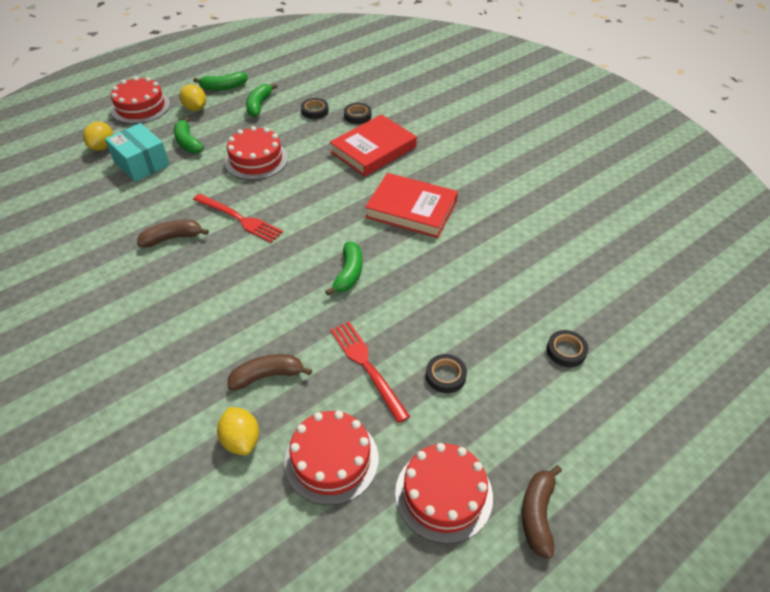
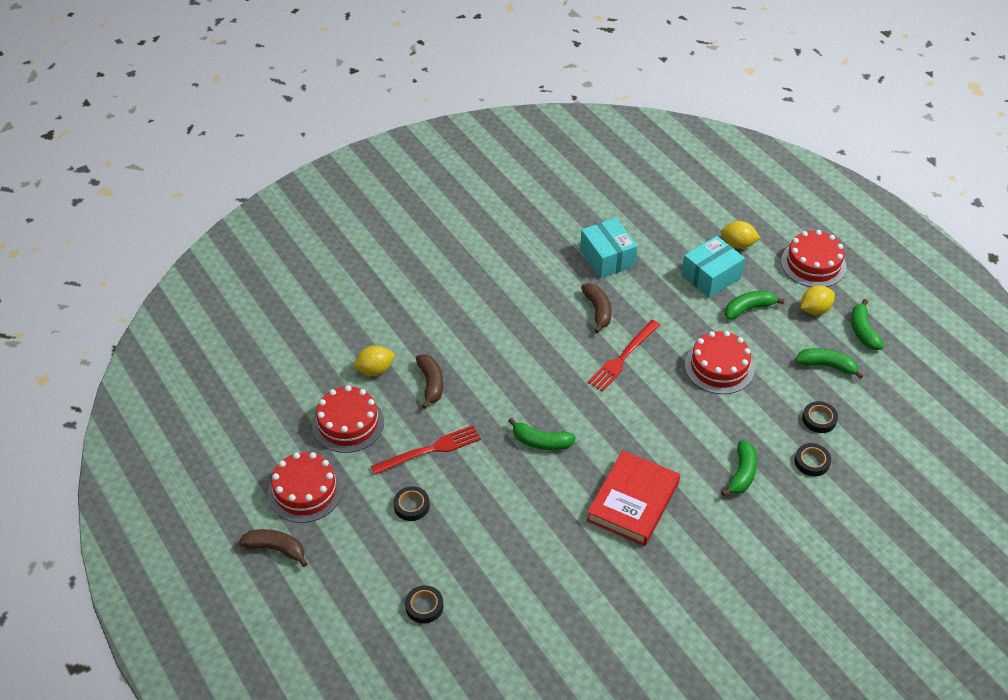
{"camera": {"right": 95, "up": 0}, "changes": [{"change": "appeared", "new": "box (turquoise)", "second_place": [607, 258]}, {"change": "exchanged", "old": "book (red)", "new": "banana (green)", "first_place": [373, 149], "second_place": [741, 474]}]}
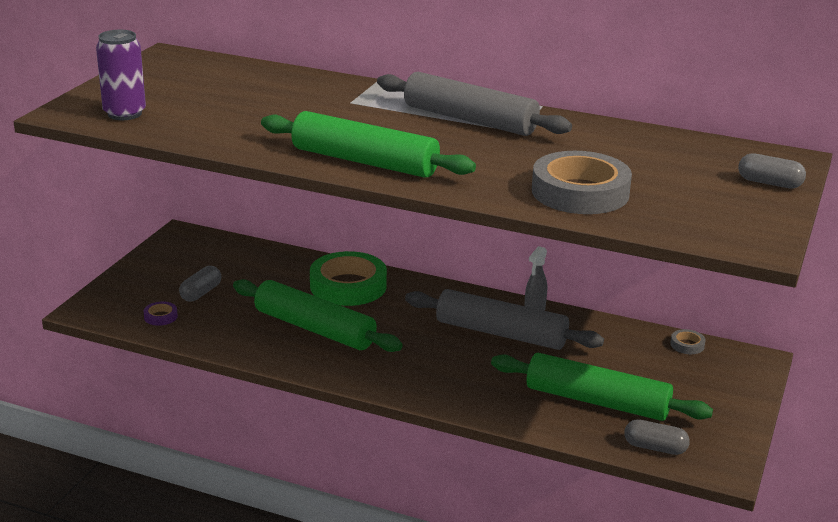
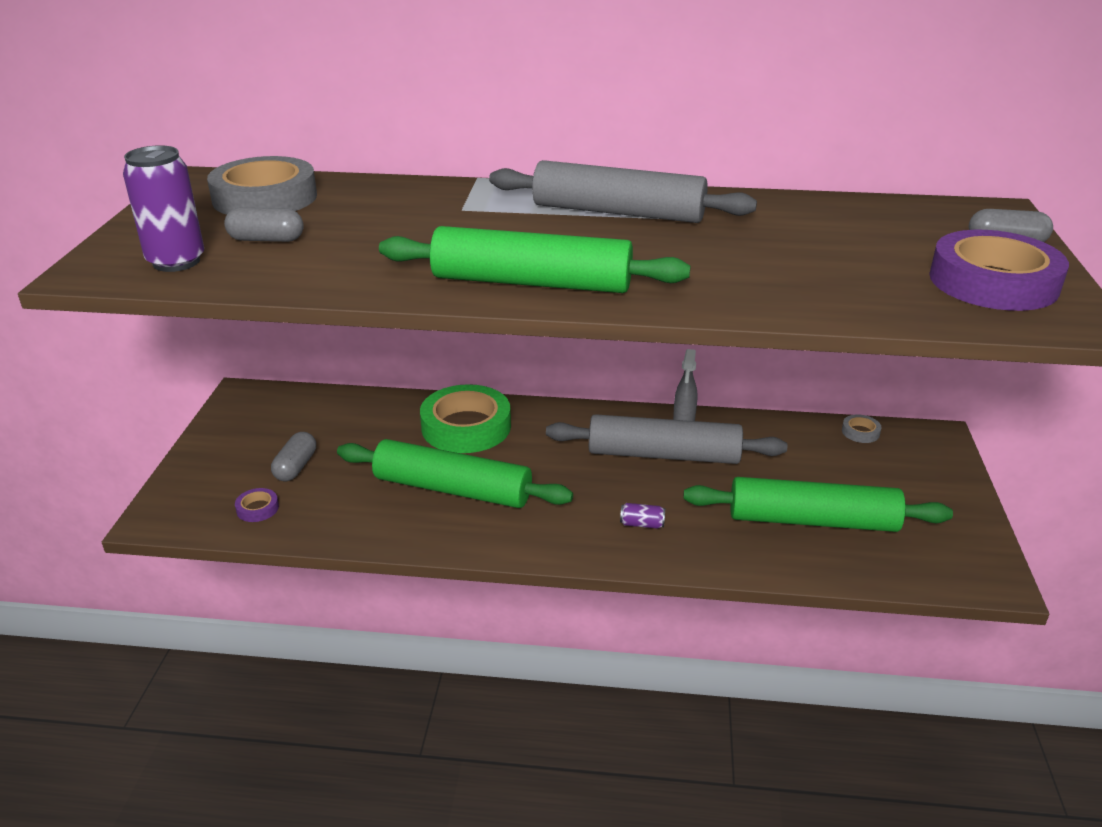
{"camera": {"right": -15, "up": 5}, "changes": [{"change": "appeared", "new": "can (purple)", "second_place": [642, 524]}, {"change": "appeared", "new": "tape (purple)", "second_place": [993, 282]}, {"change": "relocated", "old": "tape (grey)", "first_place": [580, 192], "second_place": [265, 198]}, {"change": "relocated", "old": "capsule (grey)", "first_place": [655, 447], "second_place": [266, 239]}]}
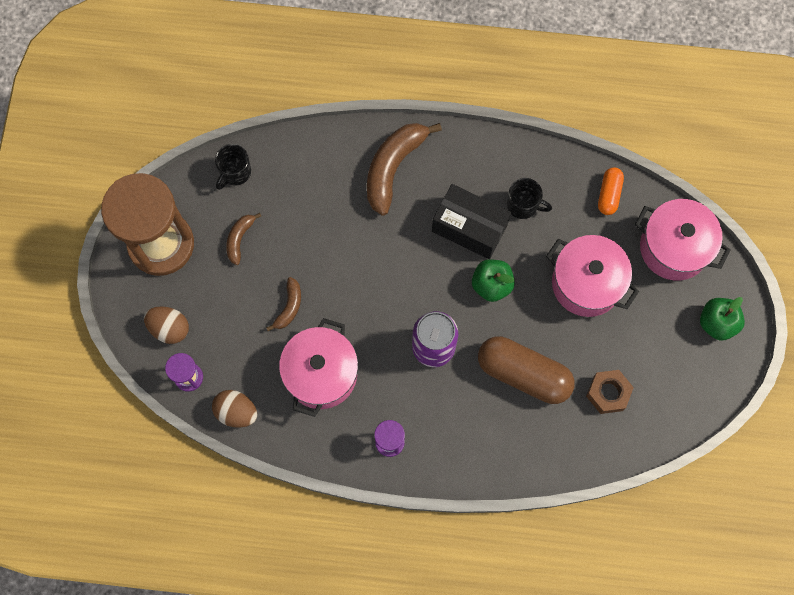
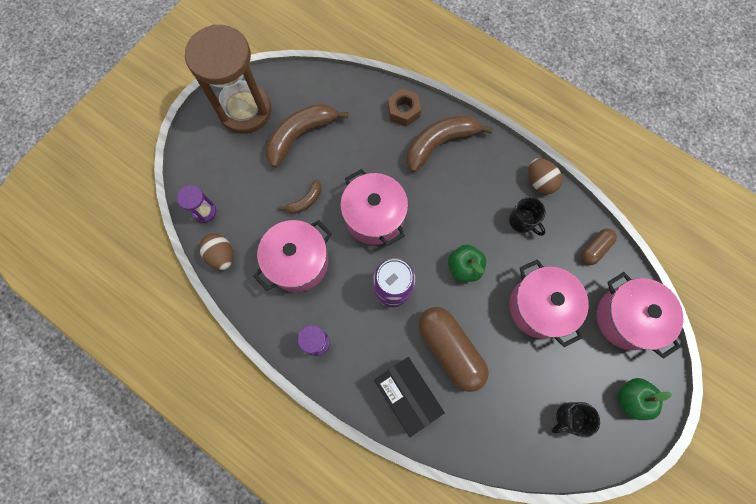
{"camera": {"right": 30, "up": 0}, "changes": [{"change": "appeared", "new": "pot (pink)", "second_place": [374, 217]}, {"change": "relocated", "old": "egg (brown)", "first_place": [169, 328], "second_place": [540, 182]}, {"change": "relocated", "old": "mug (black)", "first_place": [235, 172], "second_place": [569, 418]}, {"change": "relocated", "old": "box (black)", "first_place": [469, 228], "second_place": [406, 395]}, {"change": "relocated", "old": "nut (brown)", "first_place": [608, 393], "second_place": [403, 111]}, {"change": "colour", "old": "capsule (orange)", "new": "capsule (brown)", "first_place": [609, 194], "second_place": [595, 249]}, {"change": "size", "old": "banana (brown)", "first_place": [239, 239], "second_place": [300, 135], "factor": 1.95}]}
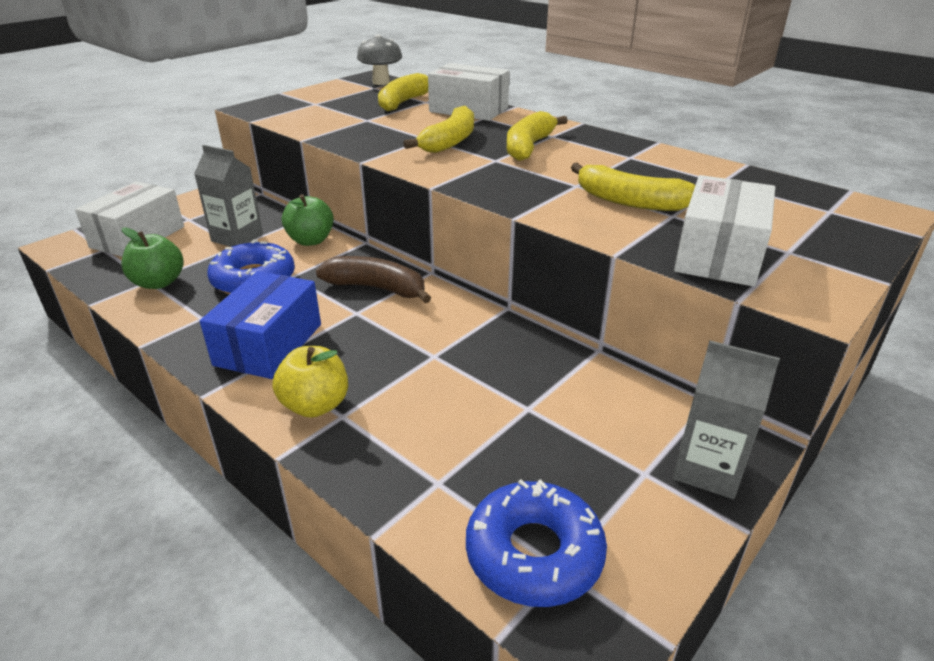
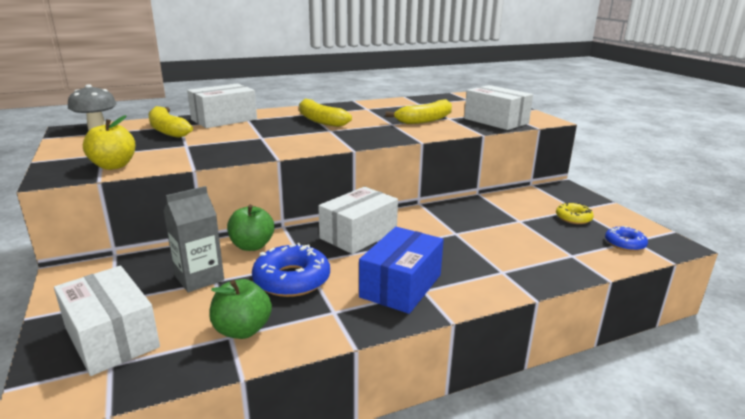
{"camera": {"right": -65, "up": -10}, "changes": [{"change": "missing", "old": "banana (yellow)", "first_place": [450, 141]}, {"change": "missing", "old": "carton (grey)", "first_place": [707, 469]}, {"change": "appeared", "new": "donut (yellow)", "second_place": [573, 218]}, {"change": "relocated", "old": "apple (yellow)", "first_place": [315, 405], "second_place": [114, 166]}, {"change": "exchanged", "old": "banana (brown)", "new": "box (white)", "first_place": [377, 288], "second_place": [358, 234]}, {"change": "spun", "old": "box (blue)", "first_place": [269, 344], "second_place": [401, 286], "degrees": 75}, {"change": "size", "old": "donut (blue)", "first_place": [534, 553], "second_place": [624, 244], "factor": 0.58}]}
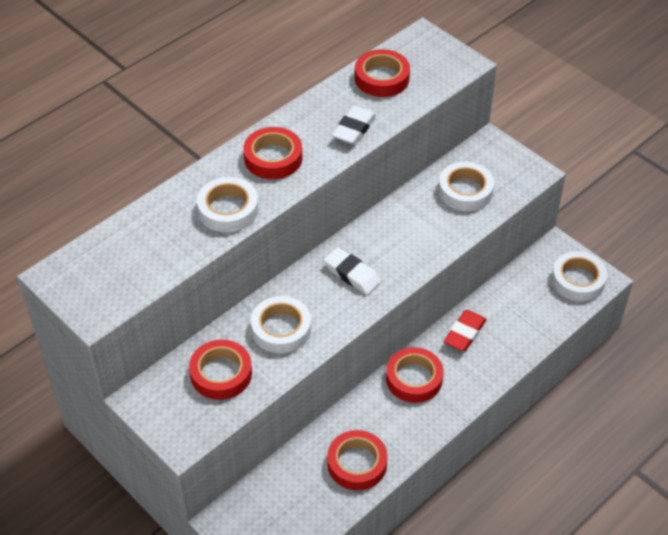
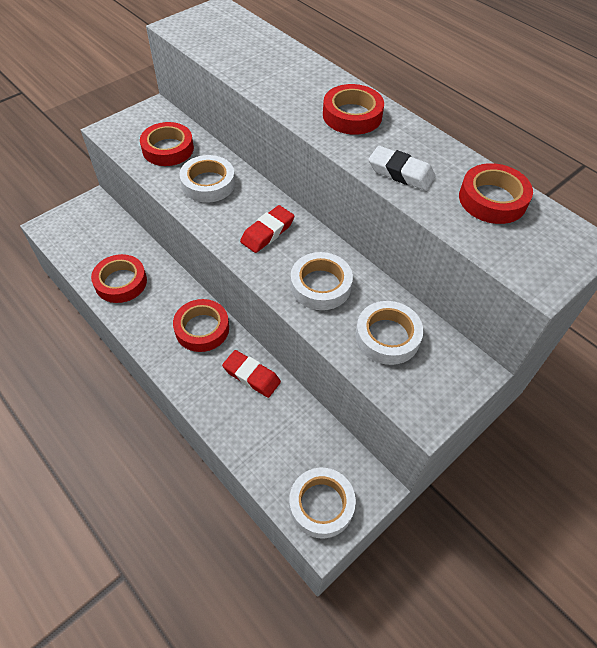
{"camera": {"right": 90, "up": 5}, "changes": [{"change": "relocated", "old": "tape (white)", "first_place": [228, 209], "second_place": [320, 285]}, {"change": "colour", "old": "eraser (white)", "new": "eraser (red)", "first_place": [352, 274], "second_place": [267, 232]}]}
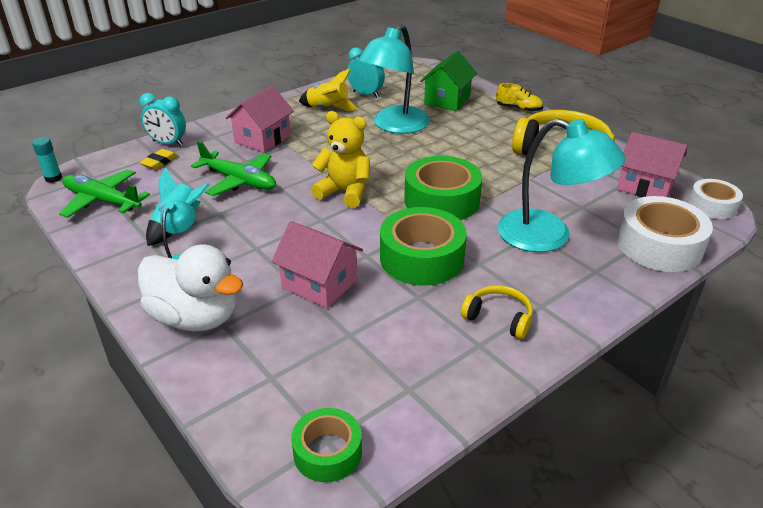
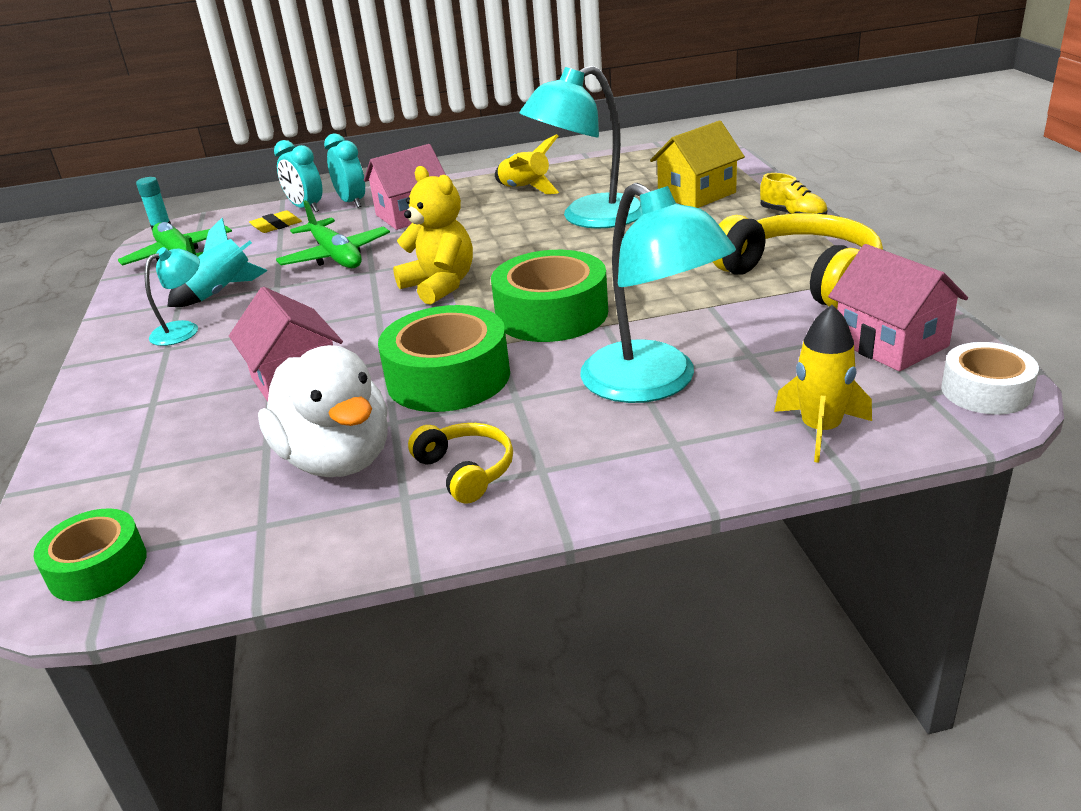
{"camera": {"right": 30, "up": -5}, "changes": [{"change": "relocated", "old": "duck (white)", "first_place": [195, 317], "second_place": [337, 459]}, {"change": "relocated", "old": "clock (turquoise)", "first_place": [366, 94], "second_place": [352, 202]}, {"change": "exchanged", "old": "tape (white)", "new": "rocket (yellow)", "first_place": [659, 245], "second_place": [820, 430]}, {"change": "colour", "old": "house (green)", "new": "house (yellow)", "first_place": [447, 100], "second_place": [696, 194]}]}
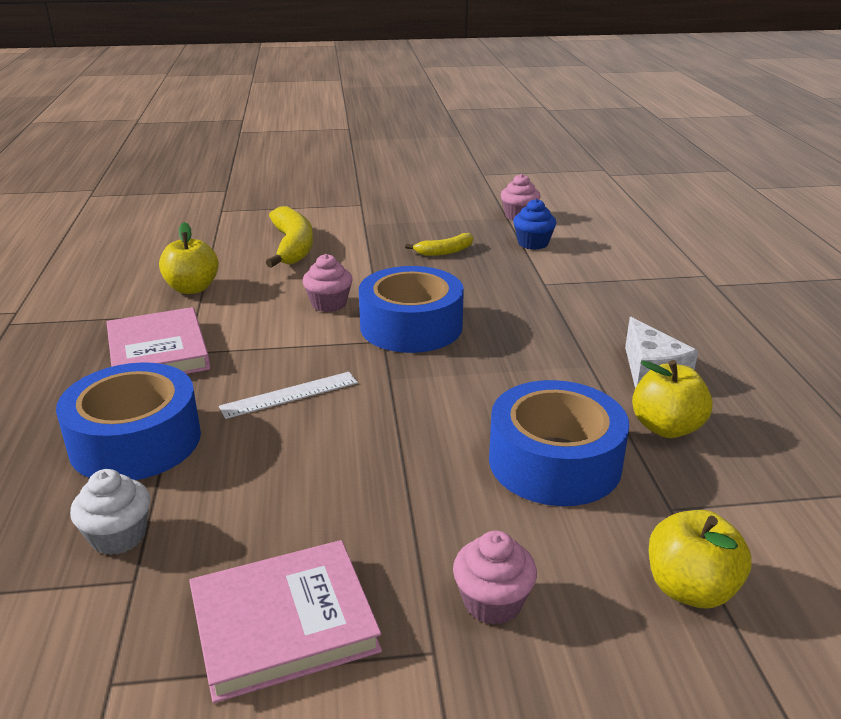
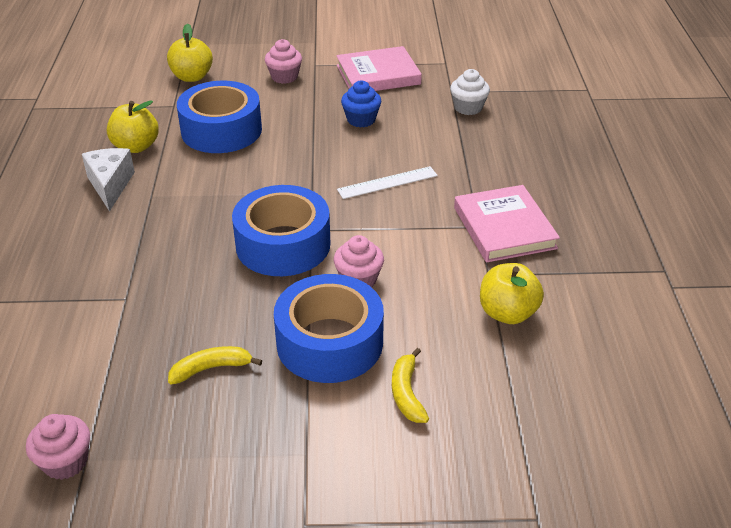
{"camera": {"right": -175, "up": 10}, "changes": [{"change": "relocated", "old": "tape (blue)", "first_place": [135, 441], "second_place": [329, 342]}, {"change": "relocated", "old": "cupcake (blue)", "first_place": [533, 243], "second_place": [361, 120]}, {"change": "size", "old": "banana (yellow)", "first_place": [292, 247], "second_place": [407, 393], "factor": 0.56}]}
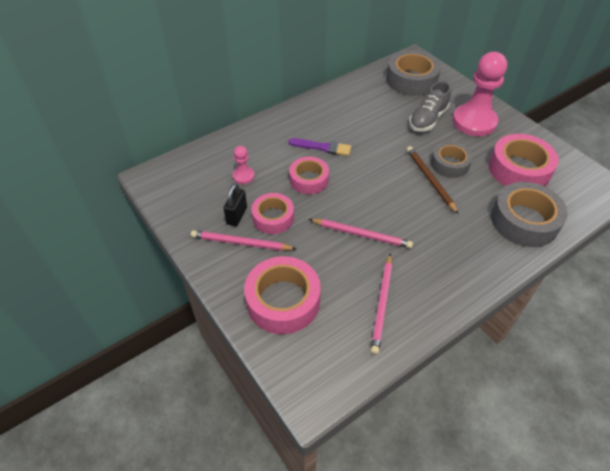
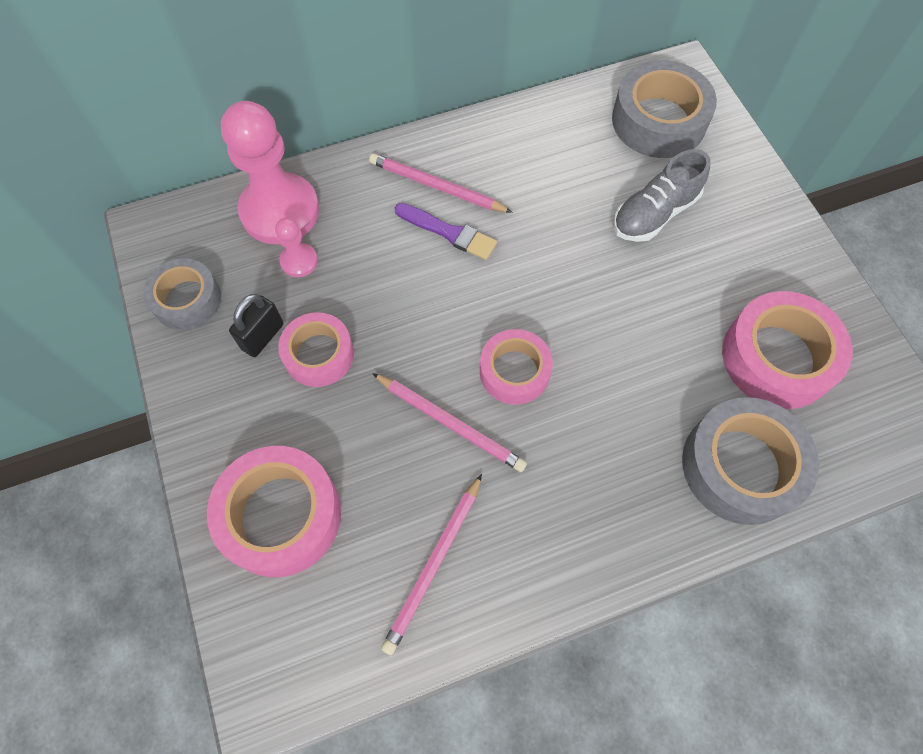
{"camera": {"right": 15, "up": 15}, "changes": [{"change": "missing", "old": "pencil (brown)", "first_place": [430, 180]}, {"change": "relocated", "old": "pencil (pink)", "first_place": [241, 243], "second_place": [436, 186]}, {"change": "relocated", "old": "tape (pink)", "first_place": [309, 180], "second_place": [514, 371]}, {"change": "relocated", "old": "tape (grey)", "first_place": [449, 164], "second_place": [187, 299]}, {"change": "relocated", "old": "pawn (pink)", "first_place": [474, 122], "second_place": [280, 211]}]}
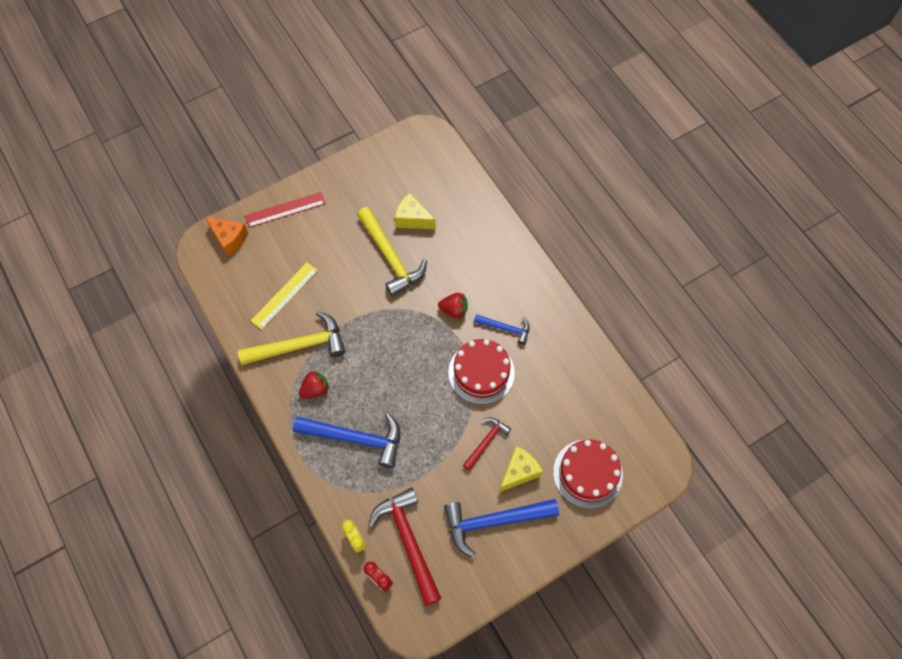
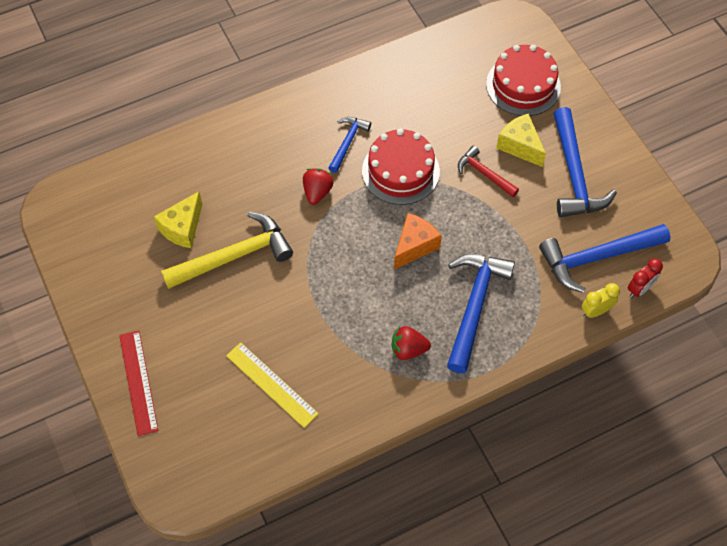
{"camera": {"right": -85, "up": -5}, "changes": [{"change": "missing", "old": "hammer (yellow)", "first_place": [299, 346]}, {"change": "relocated", "old": "cheese (orange)", "first_place": [229, 239], "second_place": [414, 246]}, {"change": "colour", "old": "hammer (red)", "new": "hammer (blue)", "first_place": [408, 541], "second_place": [597, 257]}, {"change": "spun", "old": "strawberry (red)", "first_place": [315, 389], "second_place": [408, 349], "degrees": -60}]}
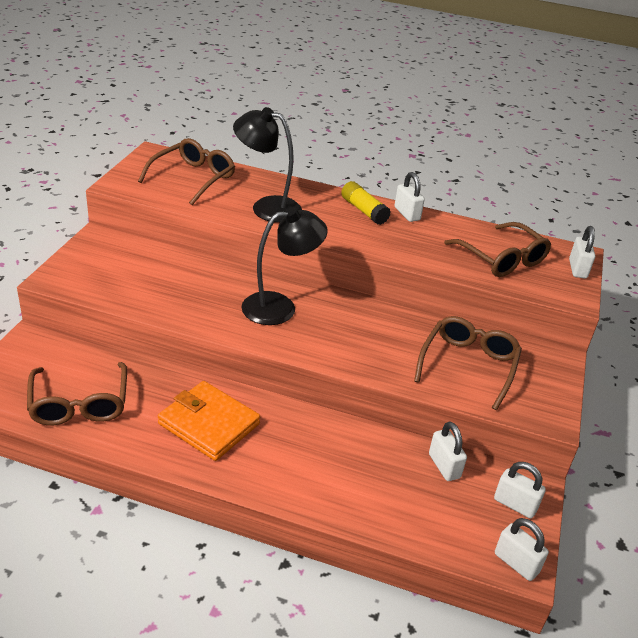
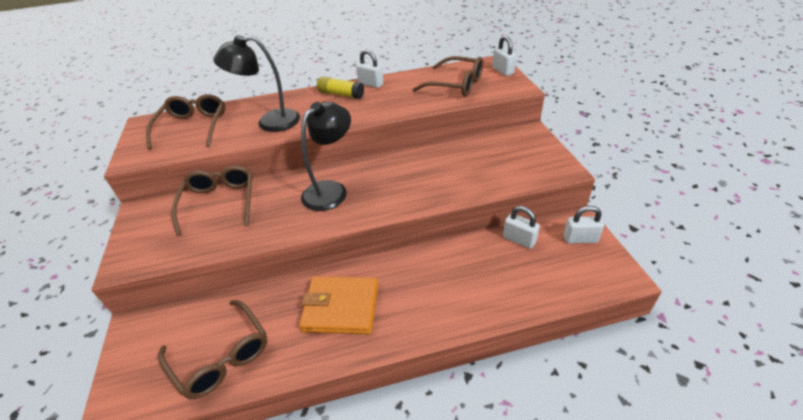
{"camera": {"right": -25, "up": 5}, "changes": [{"change": "missing", "old": "padlock (white)", "first_place": [516, 563]}, {"change": "relocated", "old": "glasses (brown)", "first_place": [468, 366], "second_place": [220, 203]}]}
